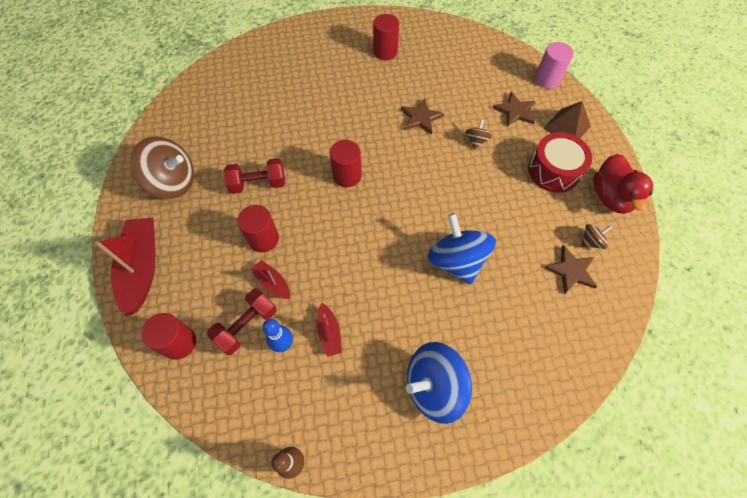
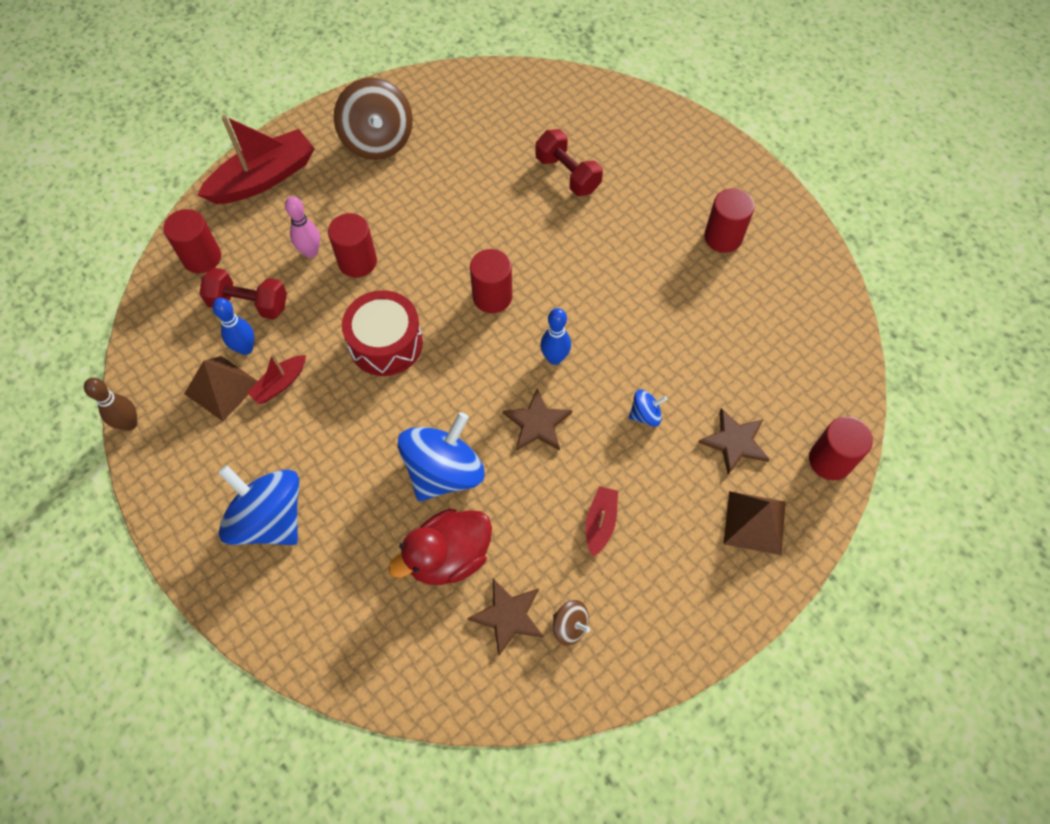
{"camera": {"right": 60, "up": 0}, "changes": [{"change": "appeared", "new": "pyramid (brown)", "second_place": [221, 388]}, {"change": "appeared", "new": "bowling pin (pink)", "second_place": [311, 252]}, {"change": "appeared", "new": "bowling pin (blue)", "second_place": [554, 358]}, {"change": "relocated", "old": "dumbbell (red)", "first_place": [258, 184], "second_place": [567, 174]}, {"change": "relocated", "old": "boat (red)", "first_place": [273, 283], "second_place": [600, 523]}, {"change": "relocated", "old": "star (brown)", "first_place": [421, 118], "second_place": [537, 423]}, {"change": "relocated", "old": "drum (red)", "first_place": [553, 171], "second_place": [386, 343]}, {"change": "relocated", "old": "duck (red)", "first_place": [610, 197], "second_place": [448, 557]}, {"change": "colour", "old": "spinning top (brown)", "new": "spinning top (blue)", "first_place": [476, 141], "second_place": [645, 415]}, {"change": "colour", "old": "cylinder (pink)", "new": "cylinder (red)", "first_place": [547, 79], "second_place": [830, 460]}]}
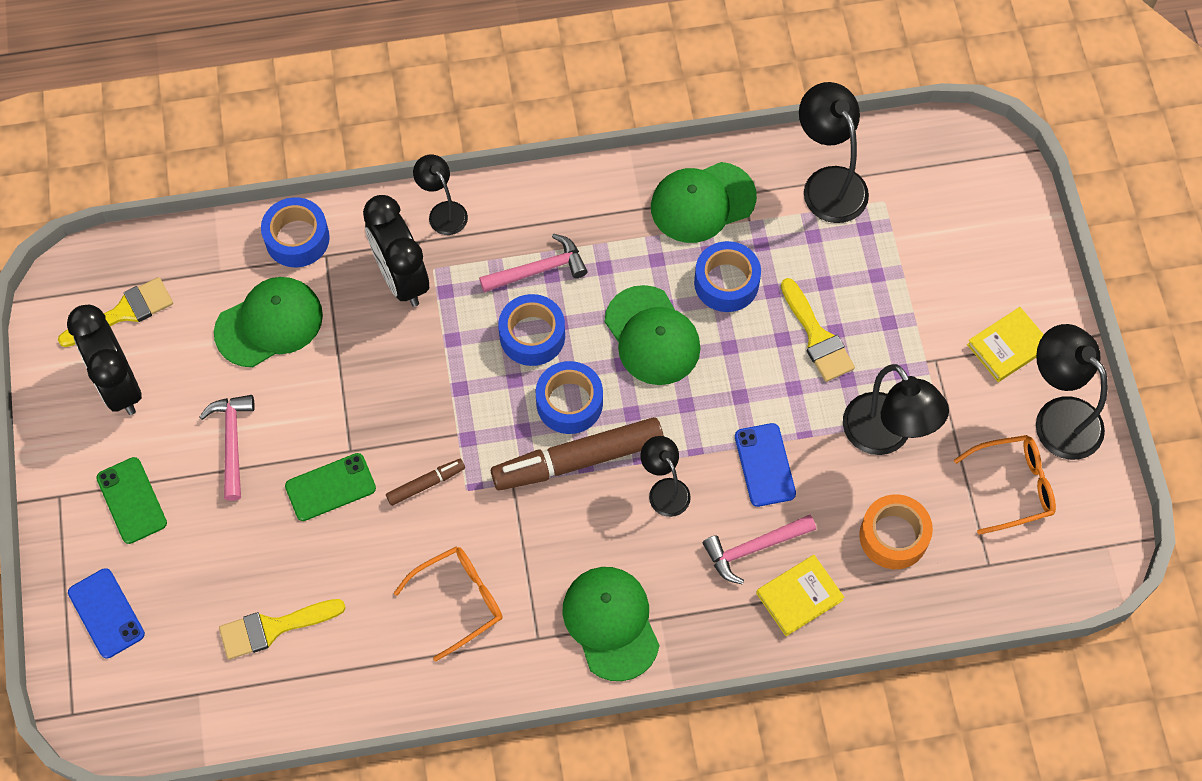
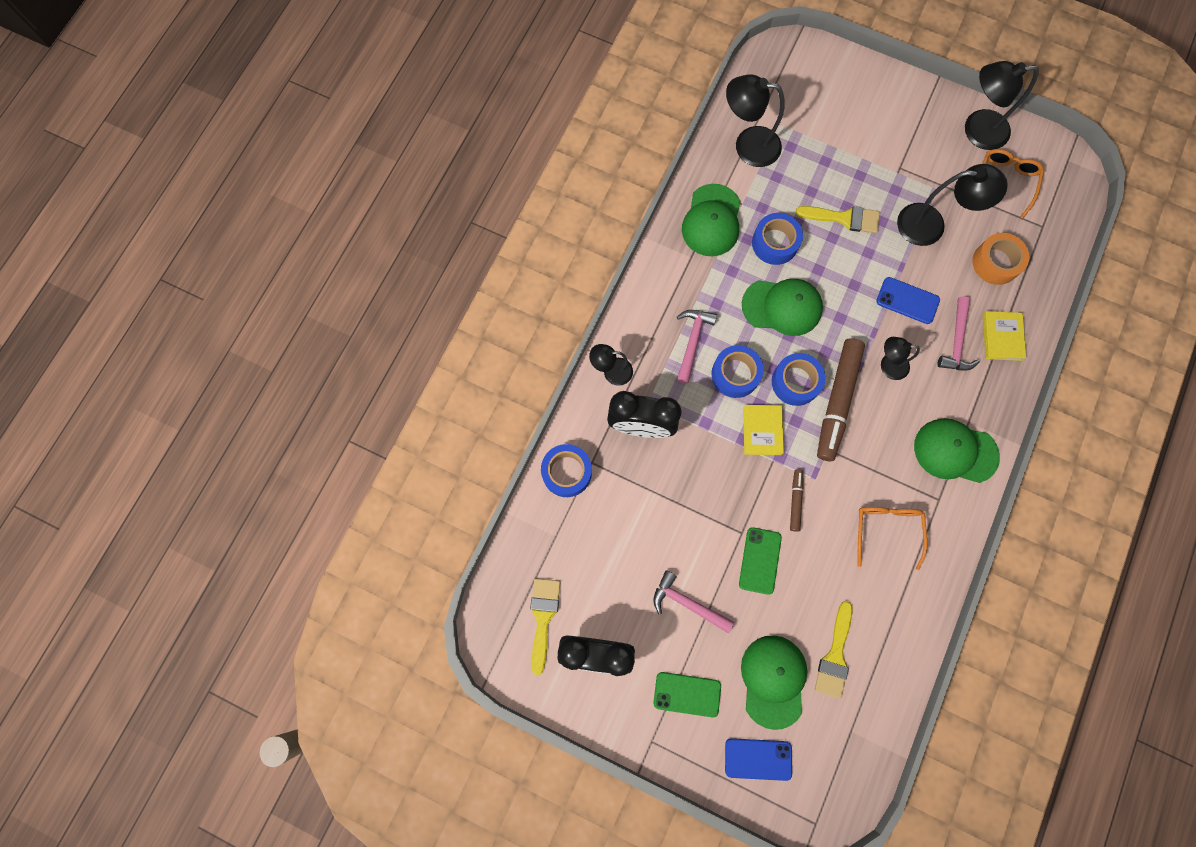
{"camera": {"right": -55, "up": 10}, "changes": [{"change": "relocated", "old": "cap (green)", "first_place": [269, 323], "second_place": [773, 680]}, {"change": "relocated", "old": "book (yellow)", "first_place": [1008, 346], "second_place": [762, 430]}]}
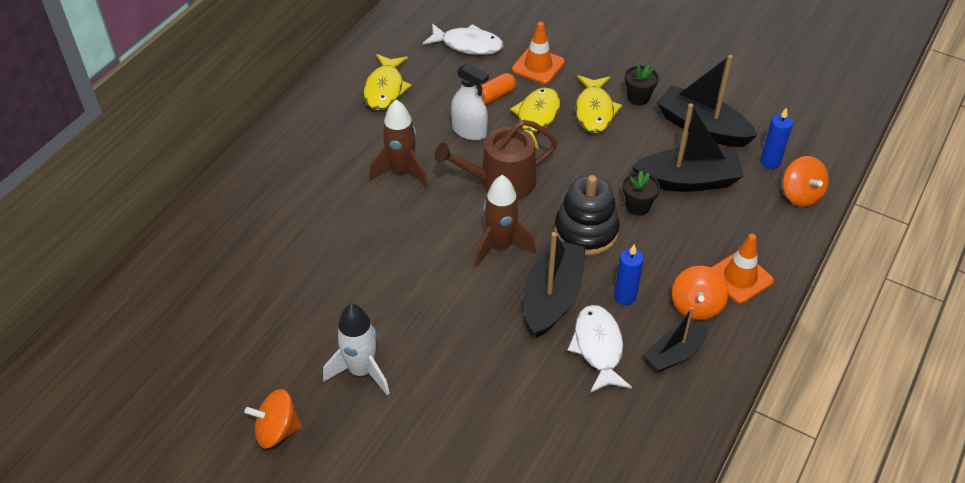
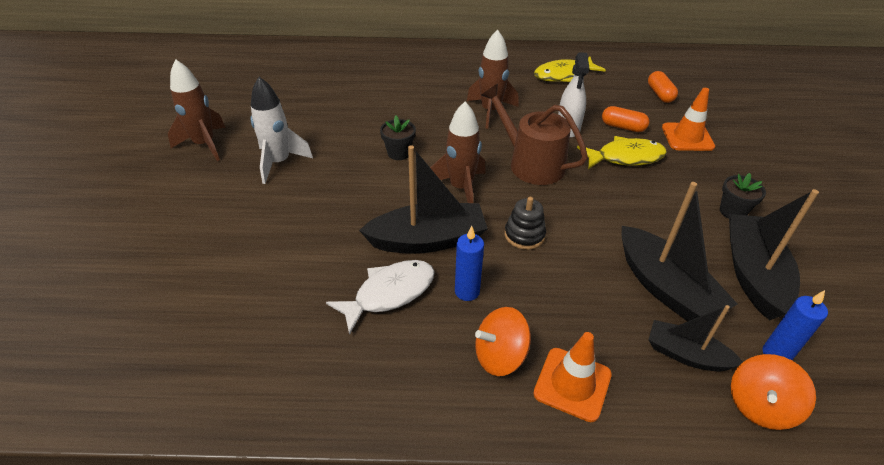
{"camera": {"right": 60, "up": -5}, "changes": [{"change": "missing", "old": "fish (yellow)", "first_place": [594, 111]}, {"change": "relocated", "old": "flower pot (black)", "first_place": [637, 206], "second_place": [399, 153]}, {"change": "relocated", "old": "boat (black)", "first_place": [674, 354], "second_place": [686, 354]}, {"change": "exchanged", "old": "spinning top (orange)", "new": "rocket (brown)", "first_place": [277, 430], "second_place": [204, 144]}, {"change": "exchanged", "old": "fish (white)", "new": "capsule (orange)", "first_place": [468, 45], "second_place": [660, 94]}, {"change": "size", "old": "stacking toy (black)", "first_place": [586, 231], "second_place": [524, 235], "factor": 0.59}]}
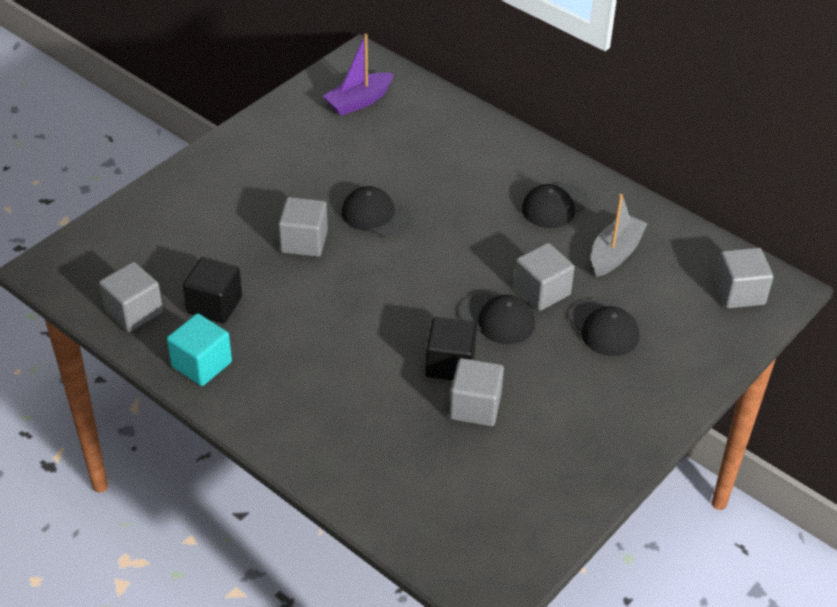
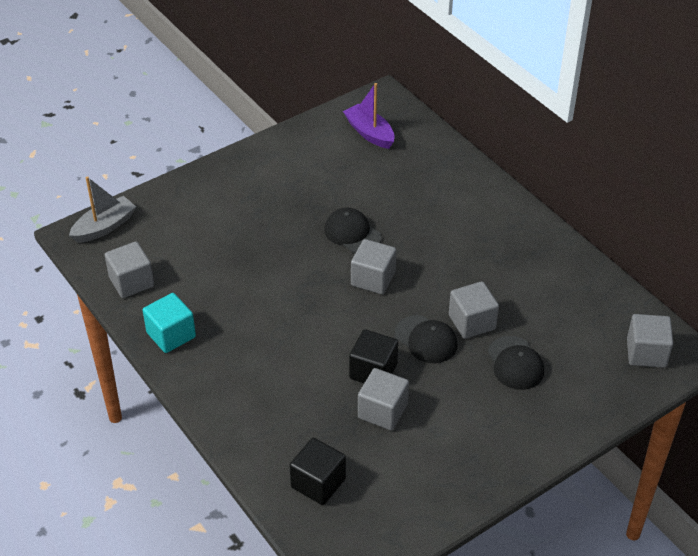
{"camera": {"right": 15, "up": 0}, "changes": [{"change": "missing", "old": "cap (black)", "first_place": [554, 206]}, {"change": "relocated", "old": "cube (black)", "first_place": [214, 305], "second_place": [318, 483]}, {"change": "relocated", "old": "cube (grey)", "first_place": [304, 241], "second_place": [373, 279]}, {"change": "relocated", "old": "boat (grey)", "first_place": [615, 253], "second_place": [104, 227]}, {"change": "spun", "old": "boat (purple)", "first_place": [359, 101], "second_place": [369, 133], "degrees": 75}]}
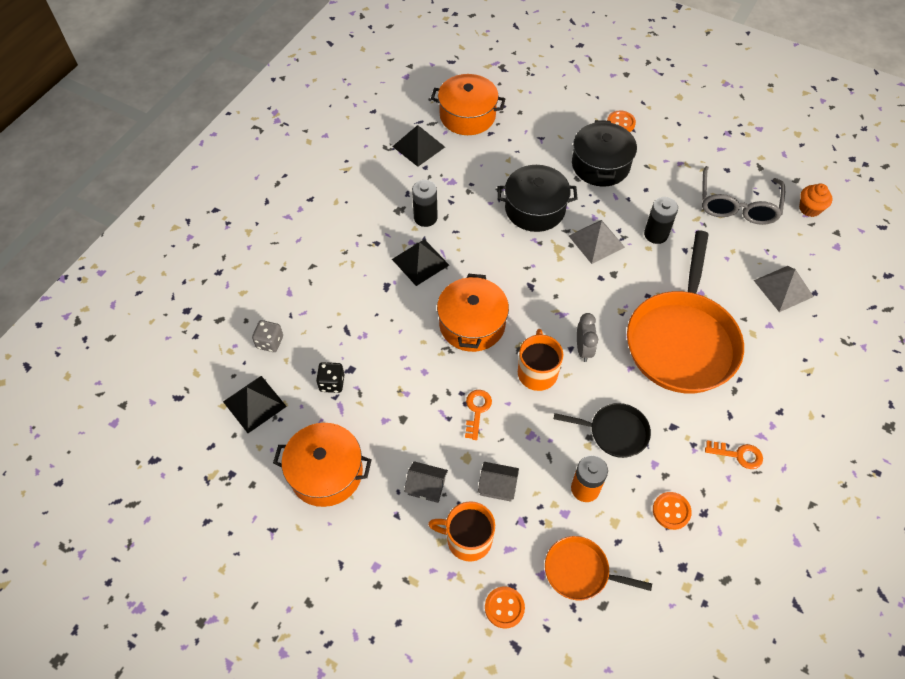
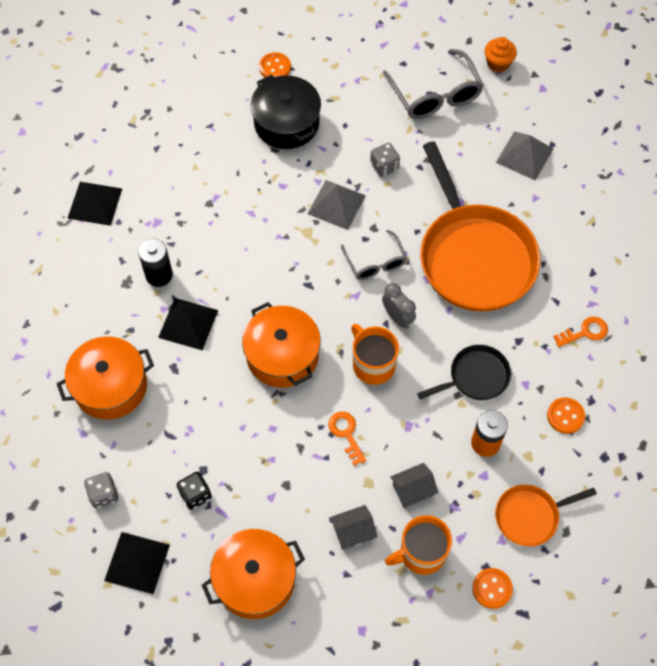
{"camera": {"right": -35, "up": 5}, "changes": [{"change": "missing", "old": "pot (black)", "first_place": [535, 209]}, {"change": "appeared", "new": "glasses (grey)", "second_place": [375, 263]}, {"change": "relocated", "old": "pot (orange)", "first_place": [467, 116], "second_place": [110, 386]}, {"change": "exchanged", "old": "battery (black)", "new": "dice (grey)", "first_place": [656, 234], "second_place": [384, 166]}]}
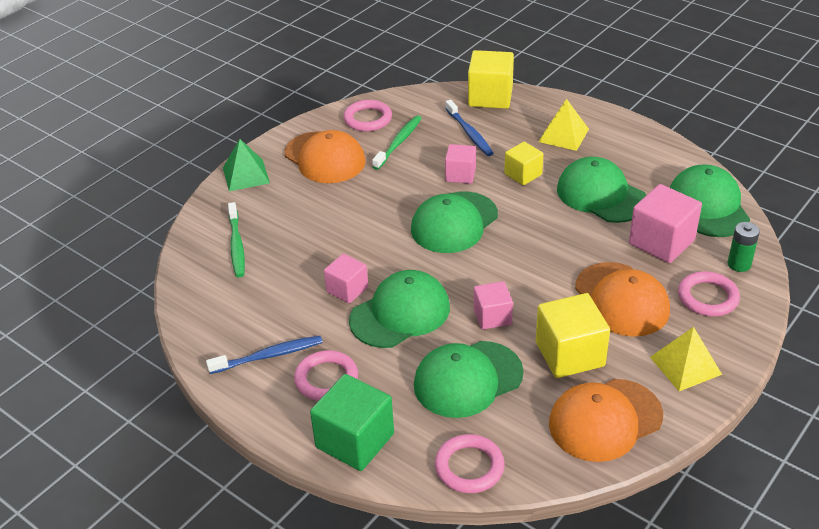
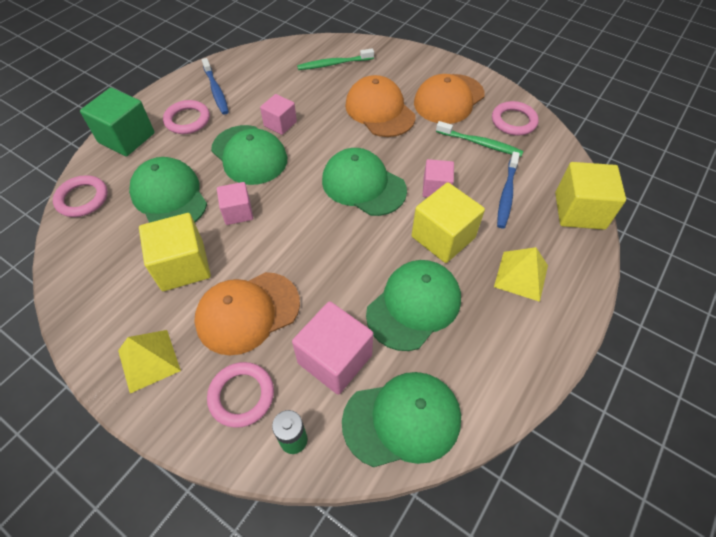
{"camera": {"right": 85, "up": 15}, "changes": [{"change": "missing", "old": "pyramid (green)", "first_place": [246, 175]}, {"change": "relocated", "old": "cap (orange)", "first_place": [605, 420], "second_place": [379, 110]}, {"change": "spun", "old": "toothbrush (blue)", "first_place": [469, 133], "second_place": [506, 194], "degrees": -45}, {"change": "size", "old": "cube (yellow)", "first_place": [523, 174], "second_place": [443, 237], "factor": 1.64}]}
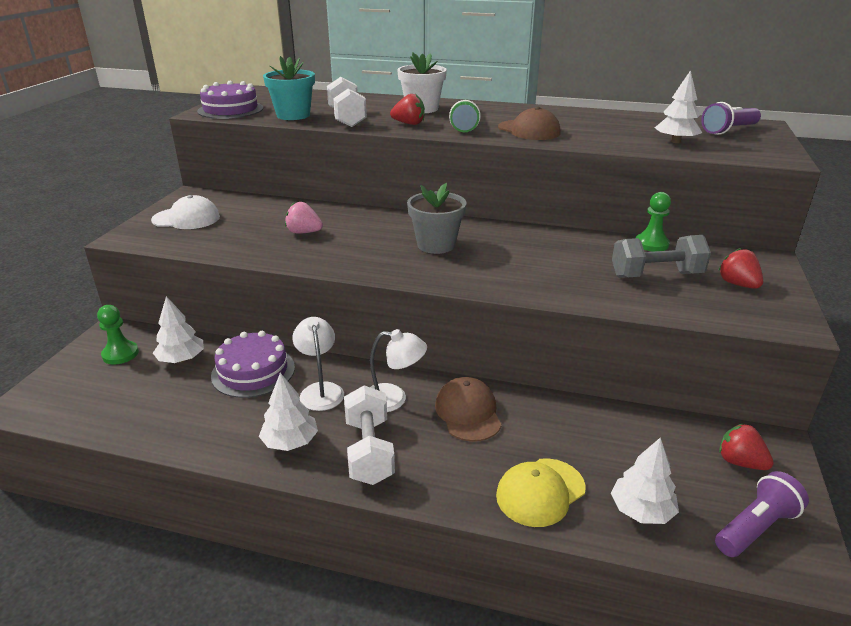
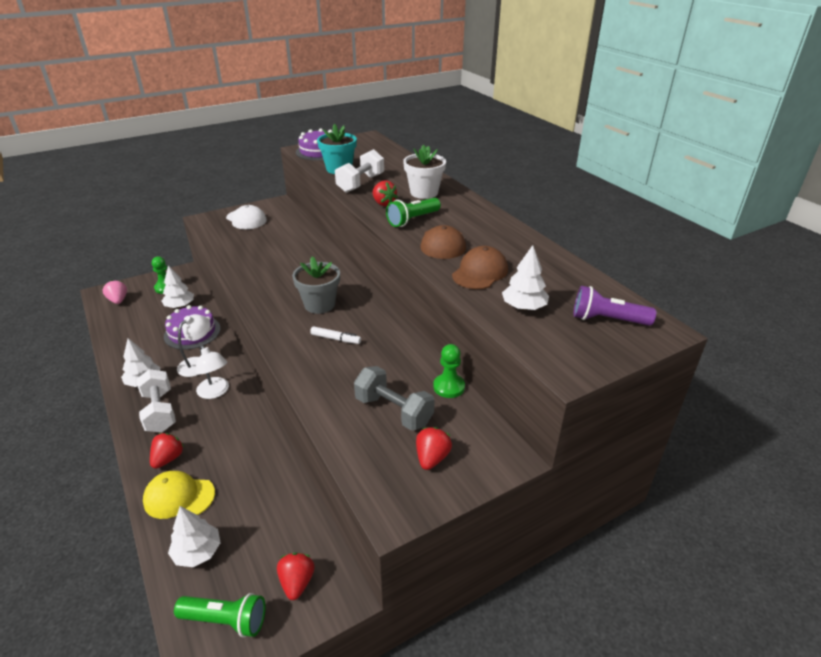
{"camera": {"right": 45, "up": 5}, "changes": [{"change": "appeared", "new": "strawberry (red)", "second_place": [168, 459]}, {"change": "appeared", "new": "marker (white)", "second_place": [335, 339]}, {"change": "relocated", "old": "strawberry (pink)", "first_place": [304, 232], "second_place": [118, 300]}, {"change": "relocated", "old": "cap (brown)", "first_place": [468, 413], "second_place": [480, 272]}, {"change": "colour", "old": "flashlight (purple)", "new": "flashlight (green)", "first_place": [755, 528], "second_place": [225, 620]}, {"change": "spun", "old": "dumbbell (white)", "first_place": [369, 451], "second_place": [159, 411], "degrees": -60}]}
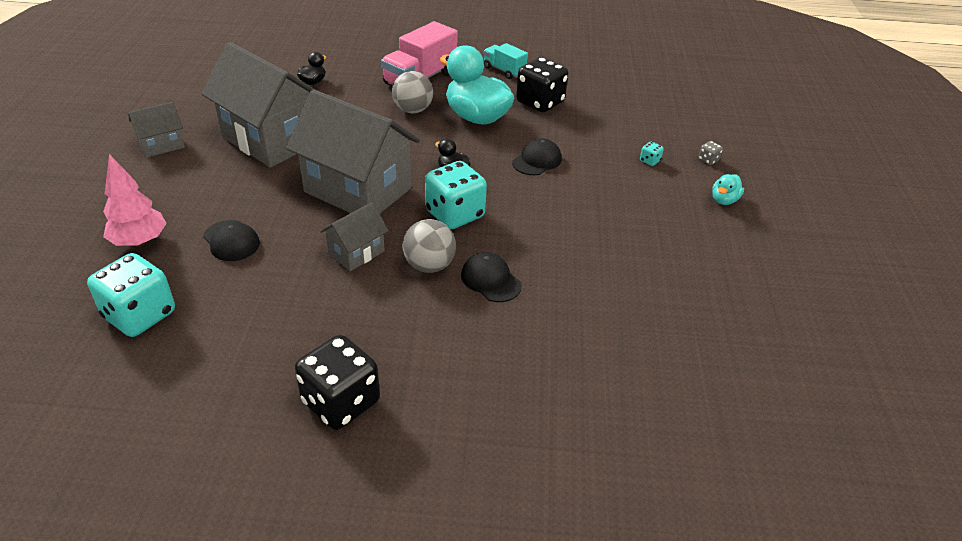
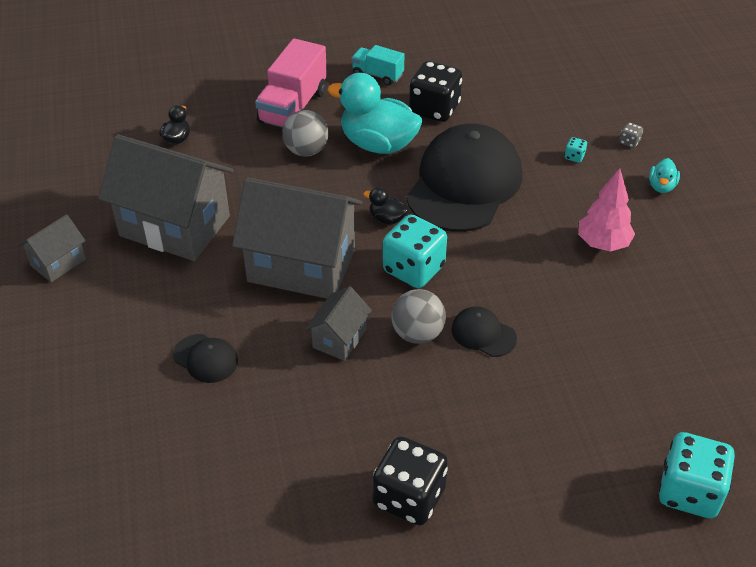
{"camera": {"right": -15, "up": 5}, "changes": [{"change": "relocated", "old": "dice (turquoise)", "first_place": [140, 315], "second_place": [689, 492]}, {"change": "relocated", "old": "tree (pink)", "first_place": [140, 241], "second_place": [603, 244]}, {"change": "size", "old": "cap (black)", "first_place": [537, 161], "second_place": [464, 184], "factor": 2.38}]}
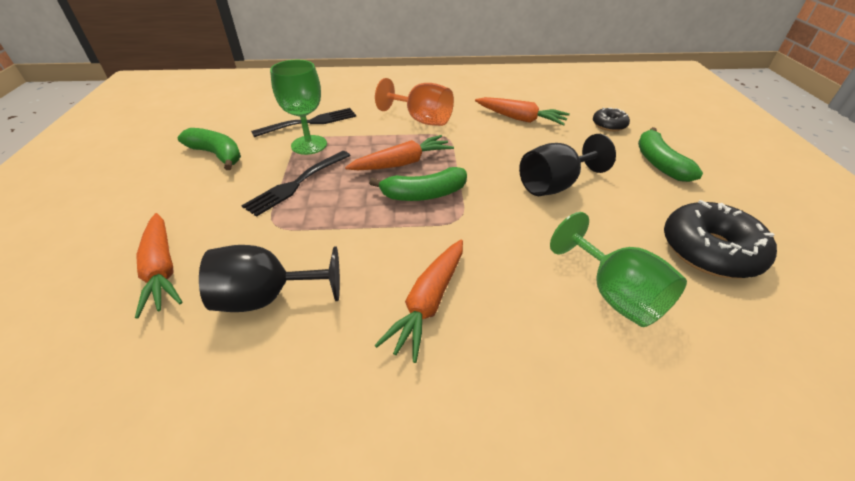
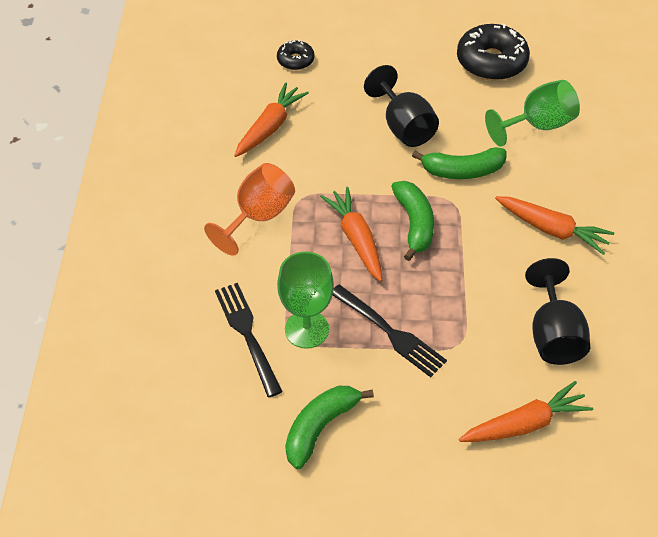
{"camera": {"right": -85, "up": 10}, "changes": [{"change": "relocated", "old": "banana (green)", "first_place": [659, 163], "second_place": [462, 171]}]}
